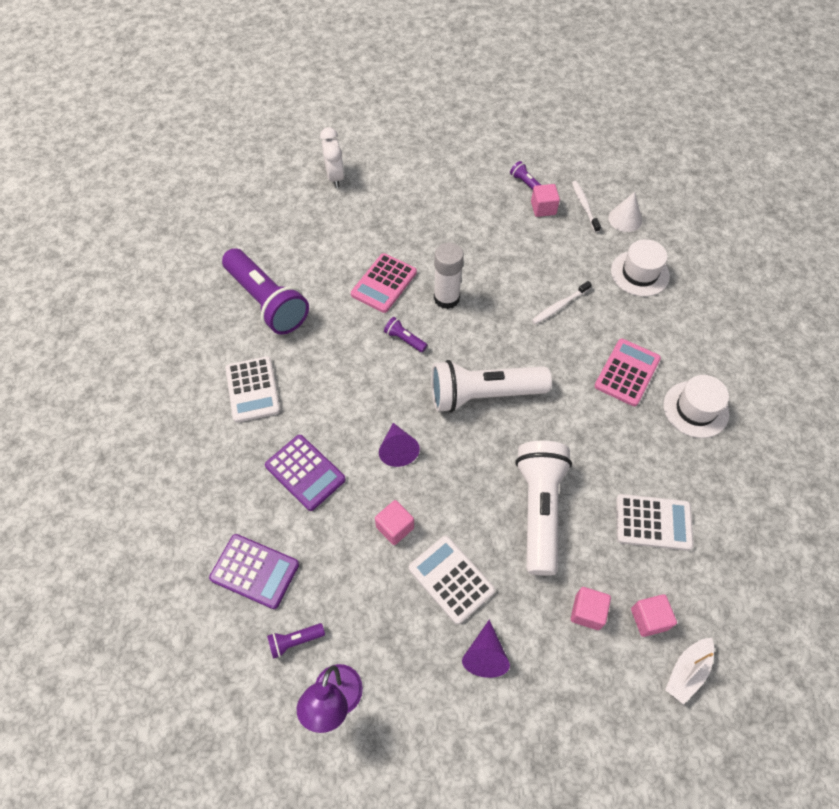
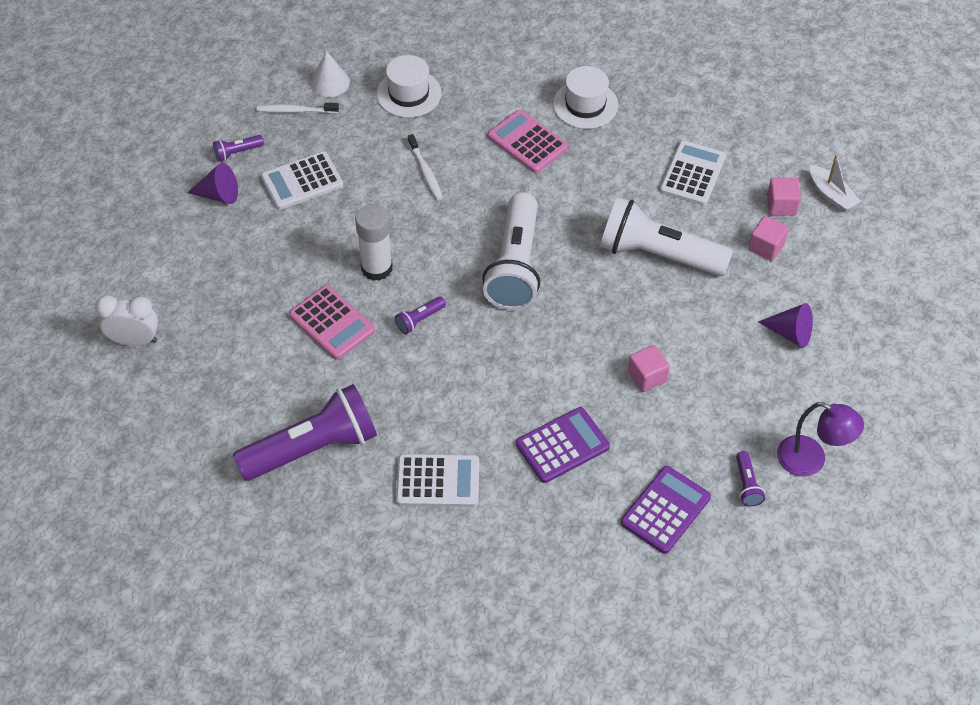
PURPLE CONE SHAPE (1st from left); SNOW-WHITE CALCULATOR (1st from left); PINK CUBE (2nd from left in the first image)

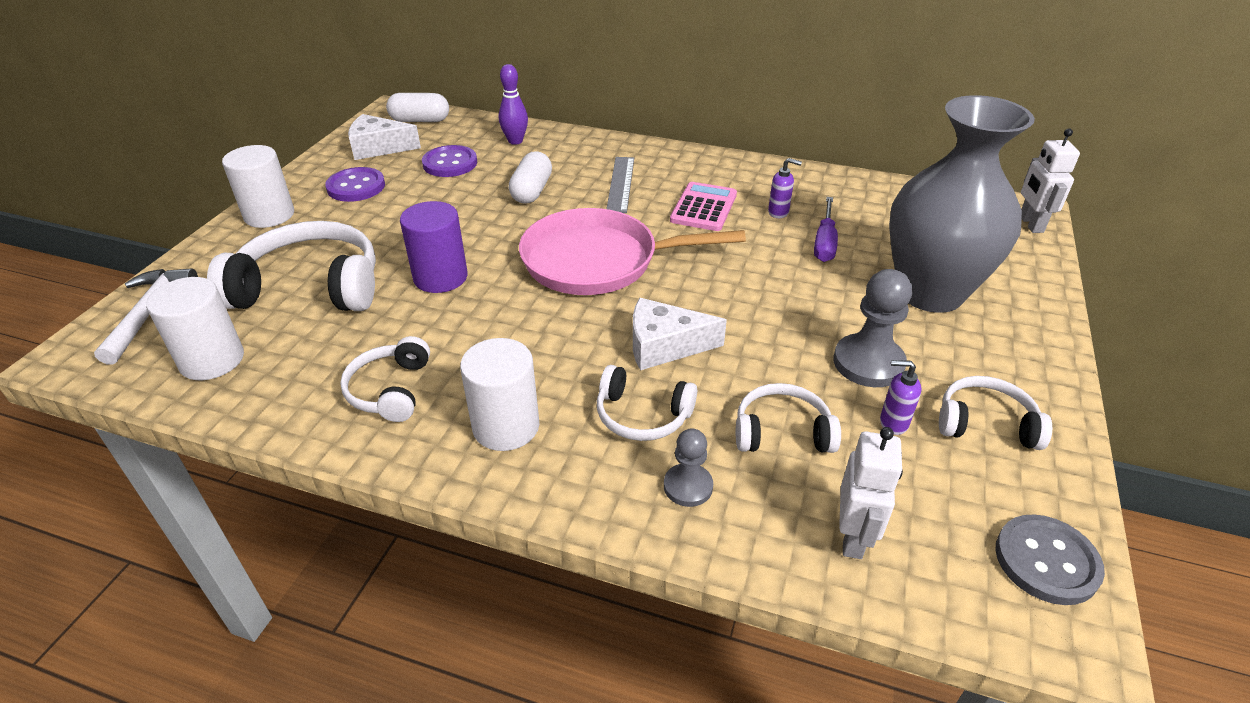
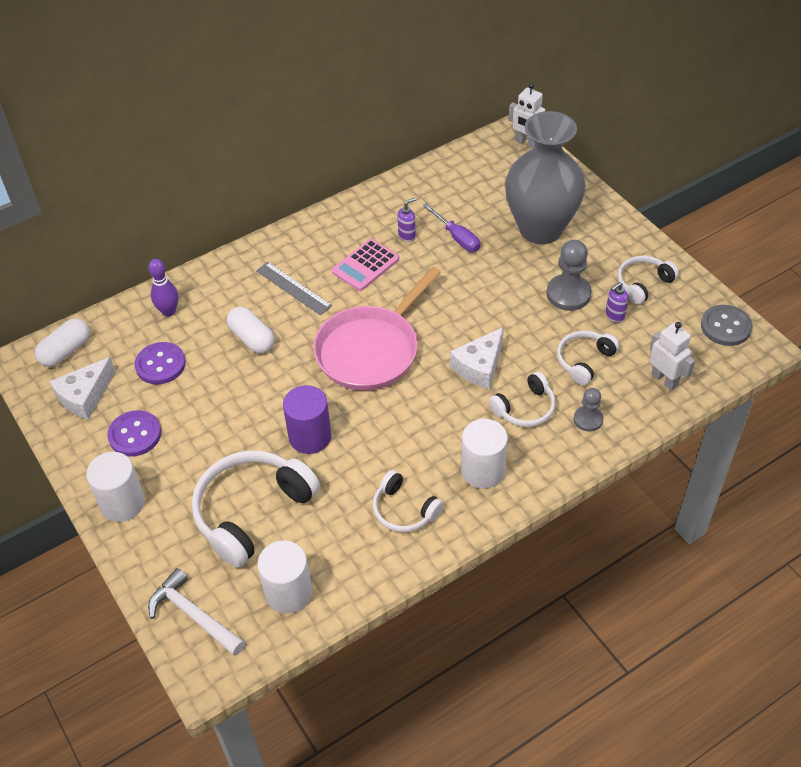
PINK CALCULATOR

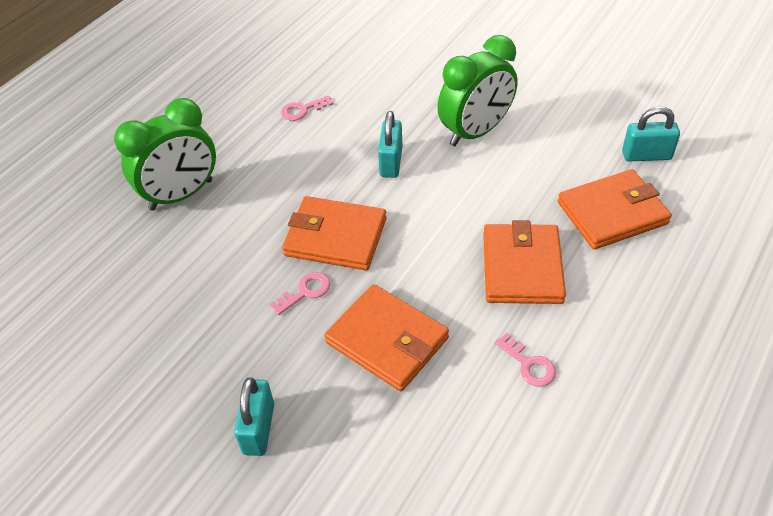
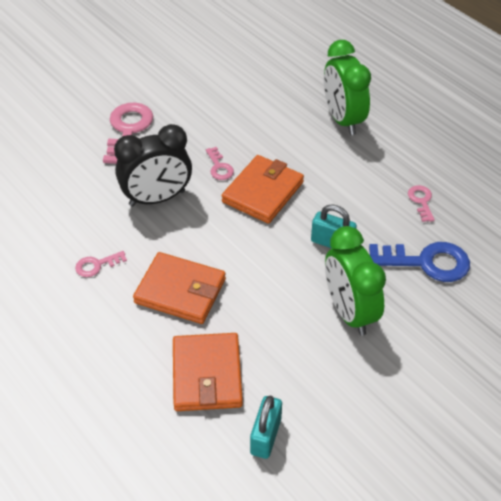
PINK LATCHKEY (2nd from left); BLACK BEDSIDE CLOCK; COBALT LATCHKEY

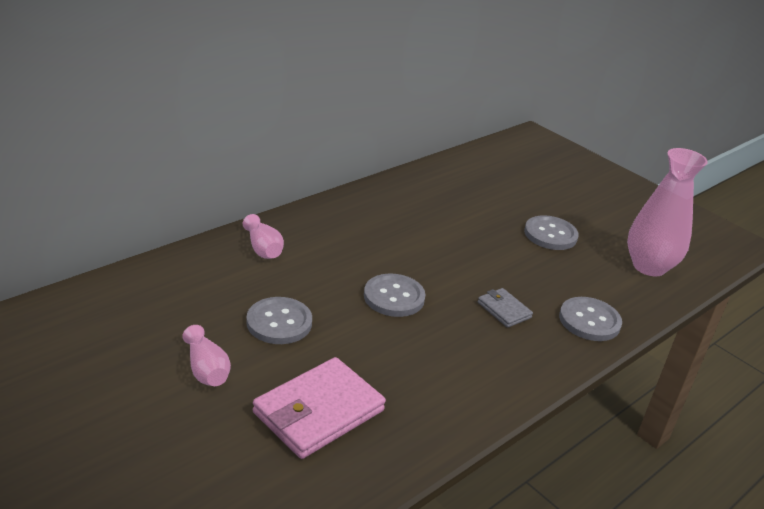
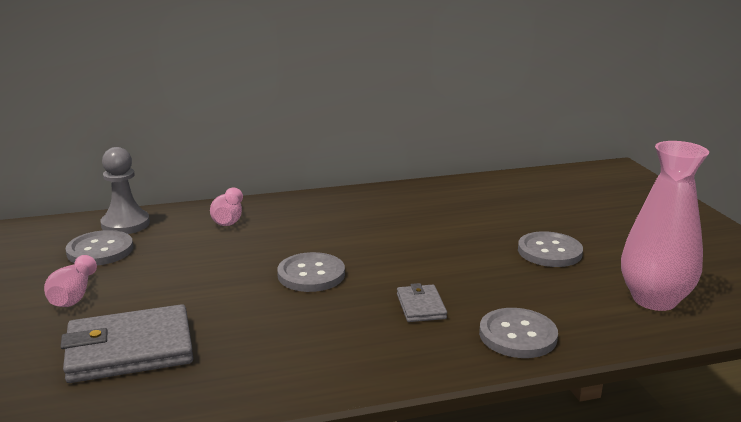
ASH-GREY WALLET (1st from left); ASH-GREY BUTTON (1st from left); ASH-GREY GAME PAWN

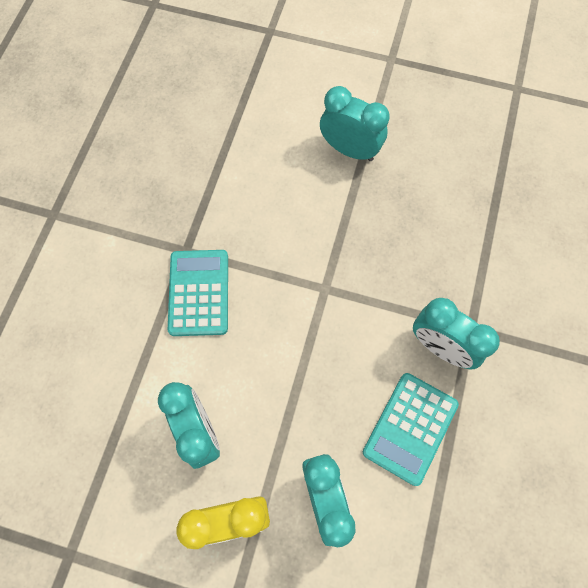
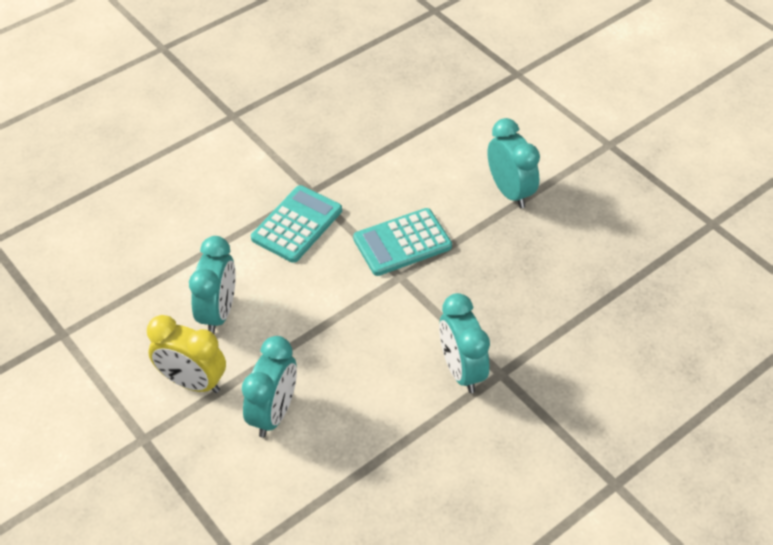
TURQUOISE CALCULATOR (2nd from left)

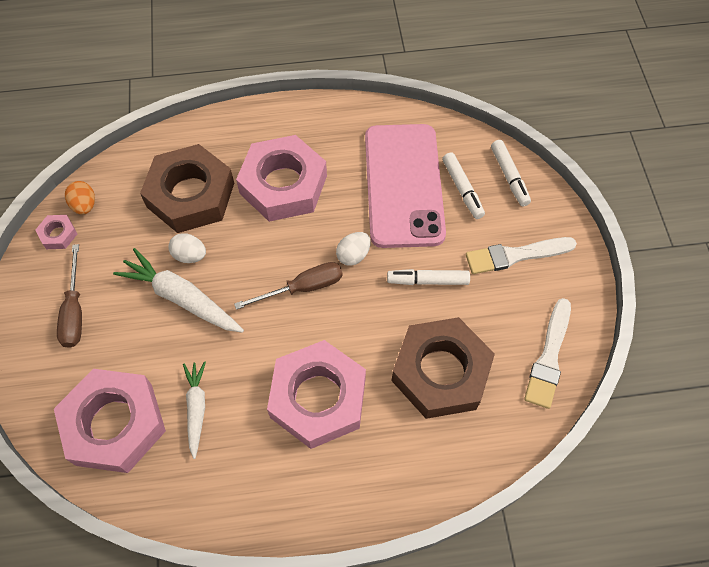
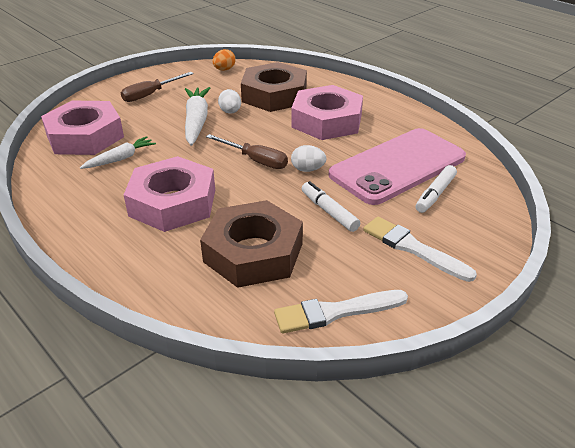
PINK HEX NUT (1st from left in the first image); SNOW-WHITE MARKER (3rd from left in the first image)

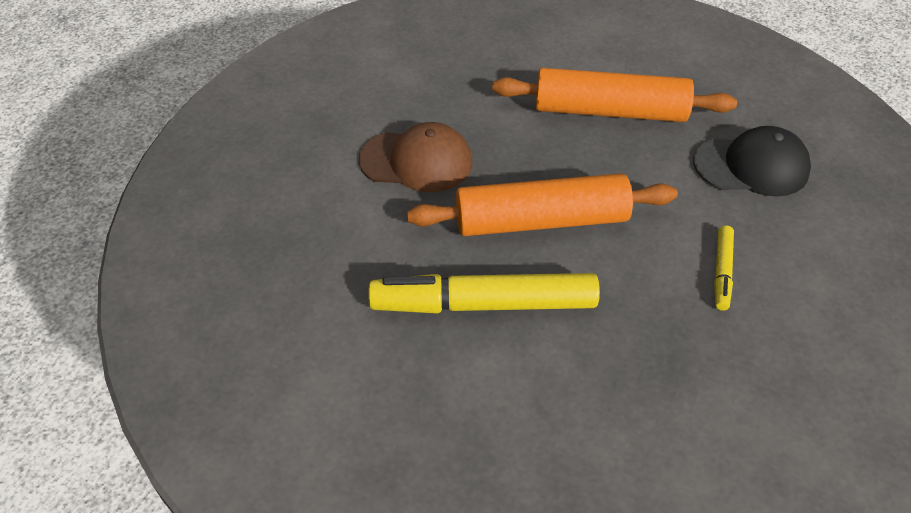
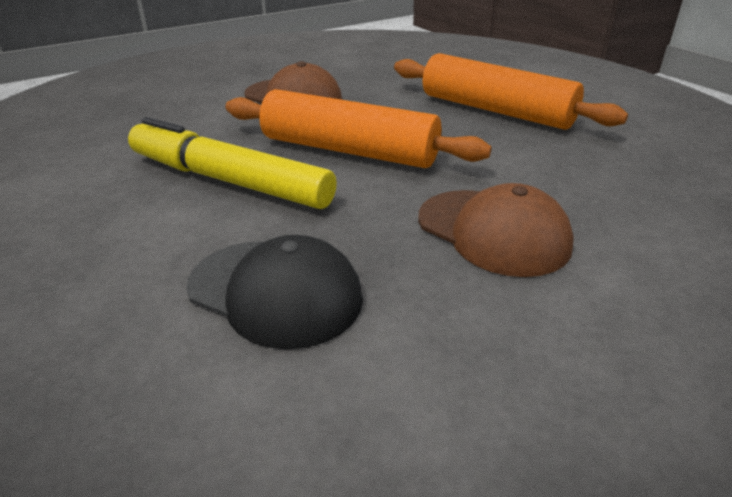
BLACK BASEBALL CAP; RUSSET BASEBALL CAP (2nd from left)

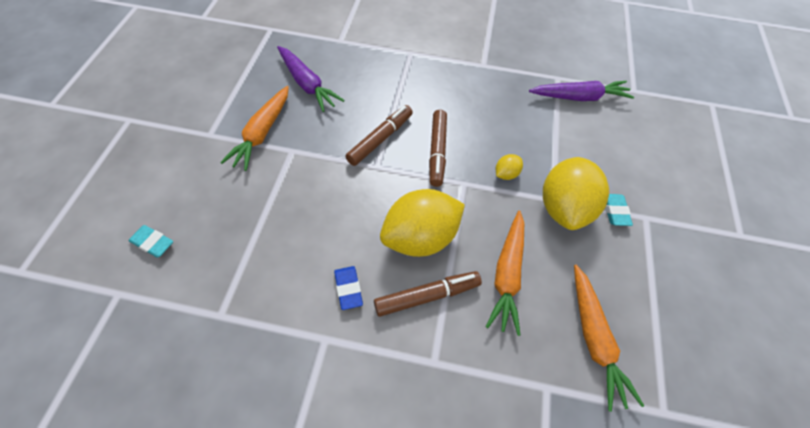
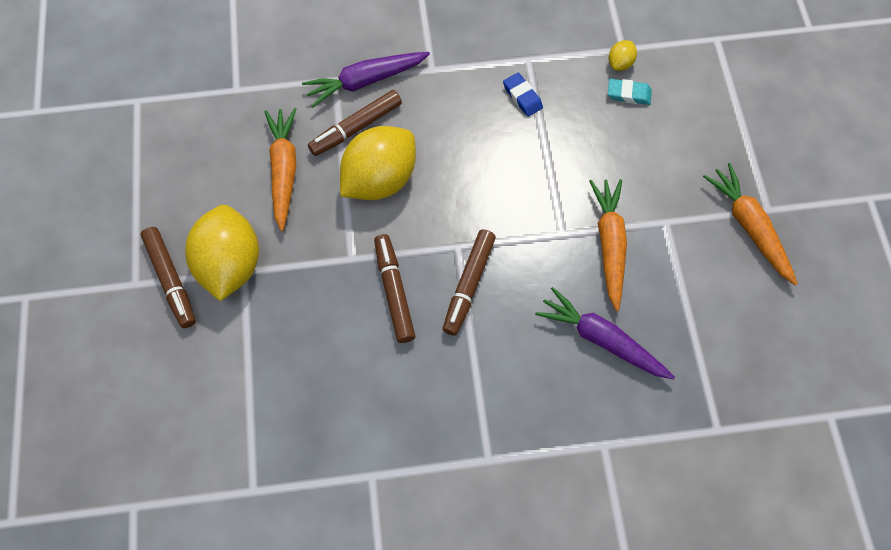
RUSSET MARKER (1st from left); PURPLE ROOT VEGETABLE (1st from left); COBALT PENCIL ERASER; BRIGHT YELLOW TOY LEMON (3rd from left); ORANGE-COLOURED ROOT VEGETABLE (3rd from left)

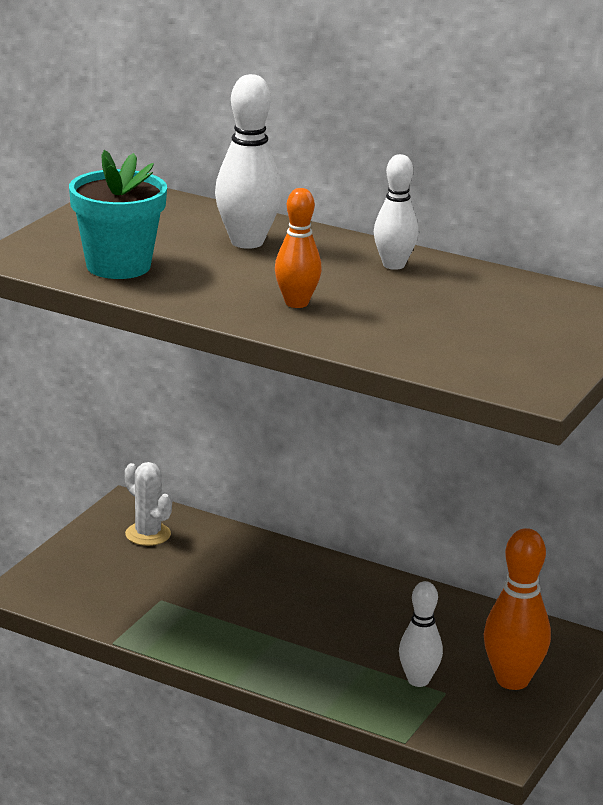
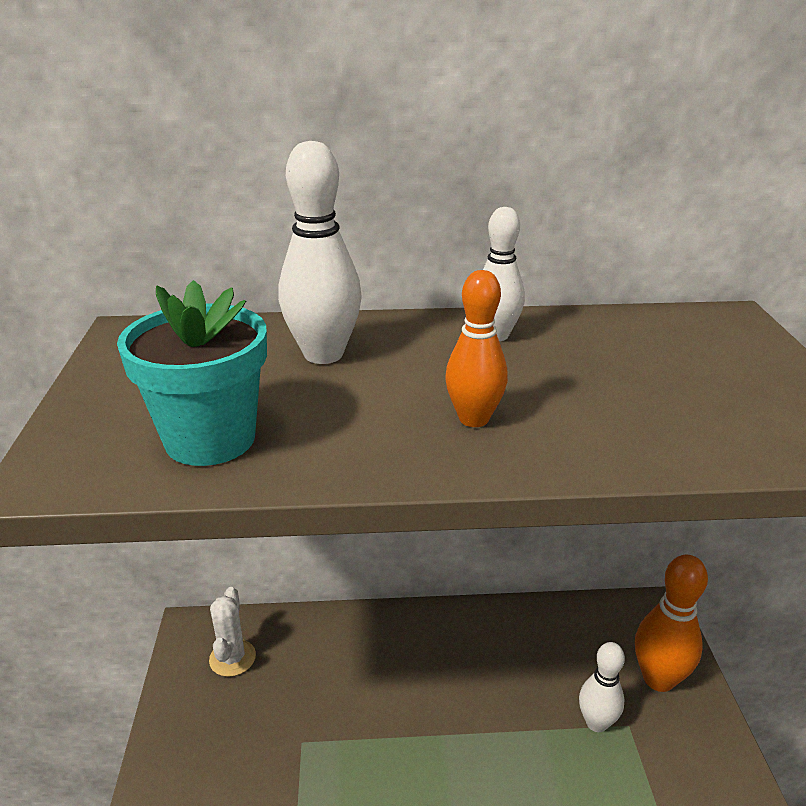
SNOW-WHITE SAGUARO CACTUS

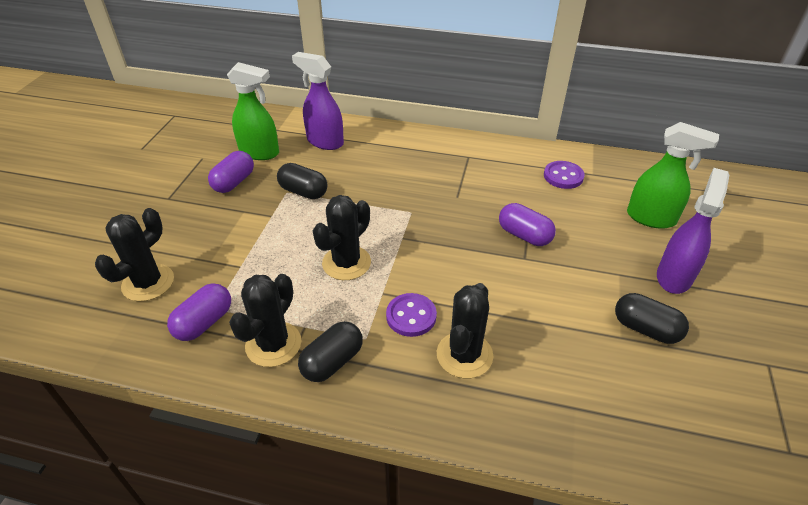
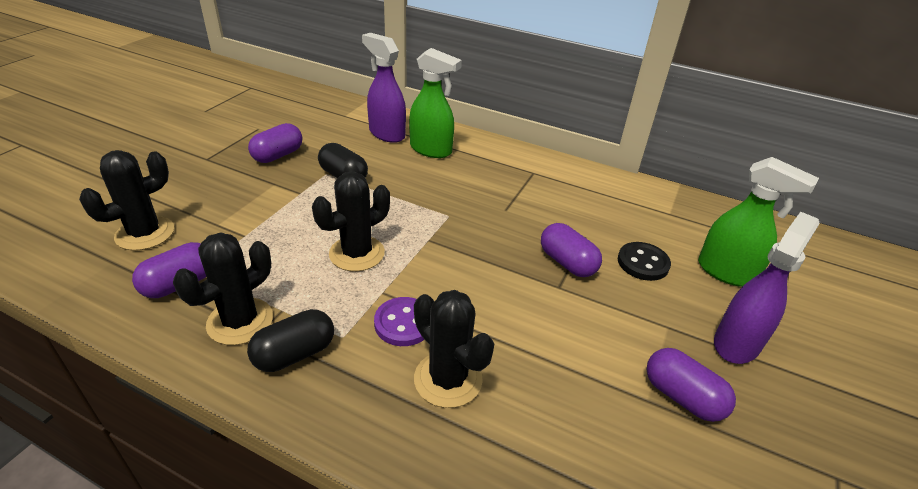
GREEN SPRAY CLEANER (1st from left); BLACK SAGUARO CACTUS (4th from left); BLACK BUTTON; PURPLE CAPSULE (4th from left); PURPLE BUTTON (2nd from left in the first image)

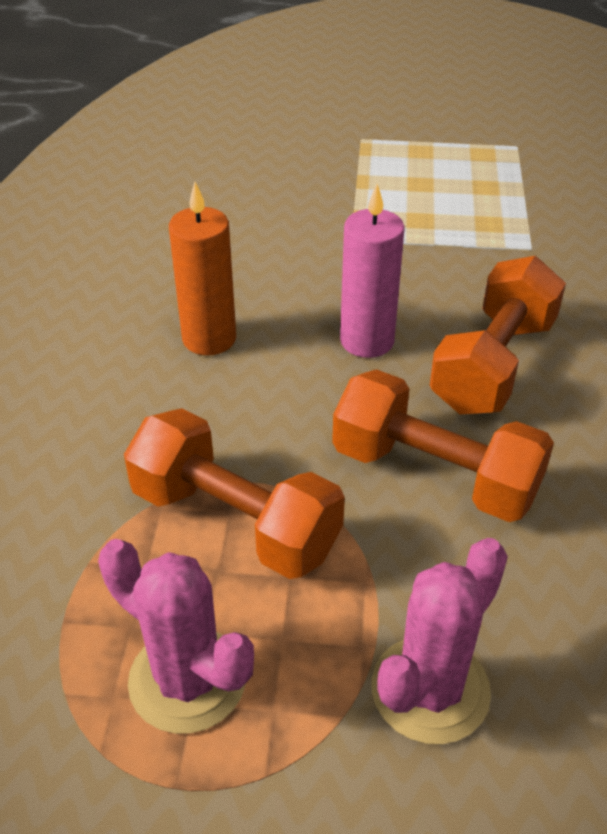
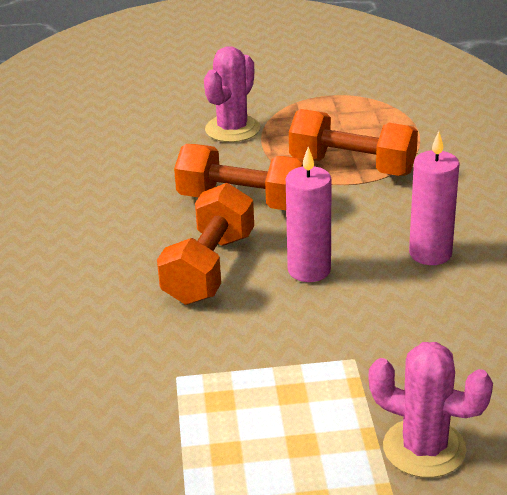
PINK SAGUARO CACTUS (2nd from left); PINK CANDLE (2nd from left)

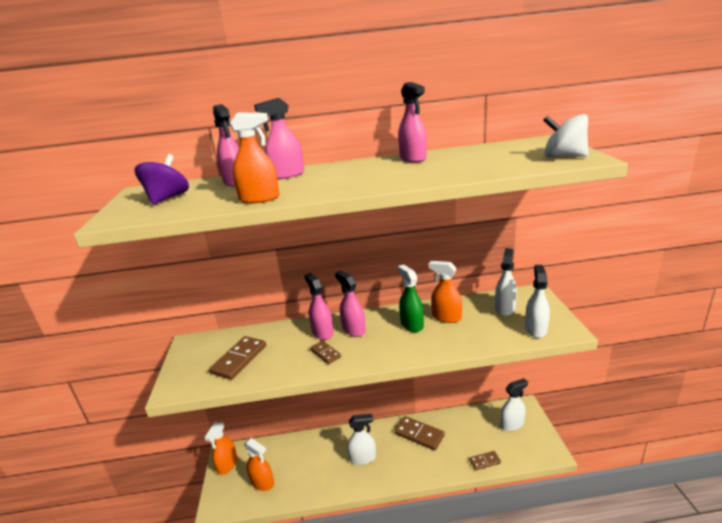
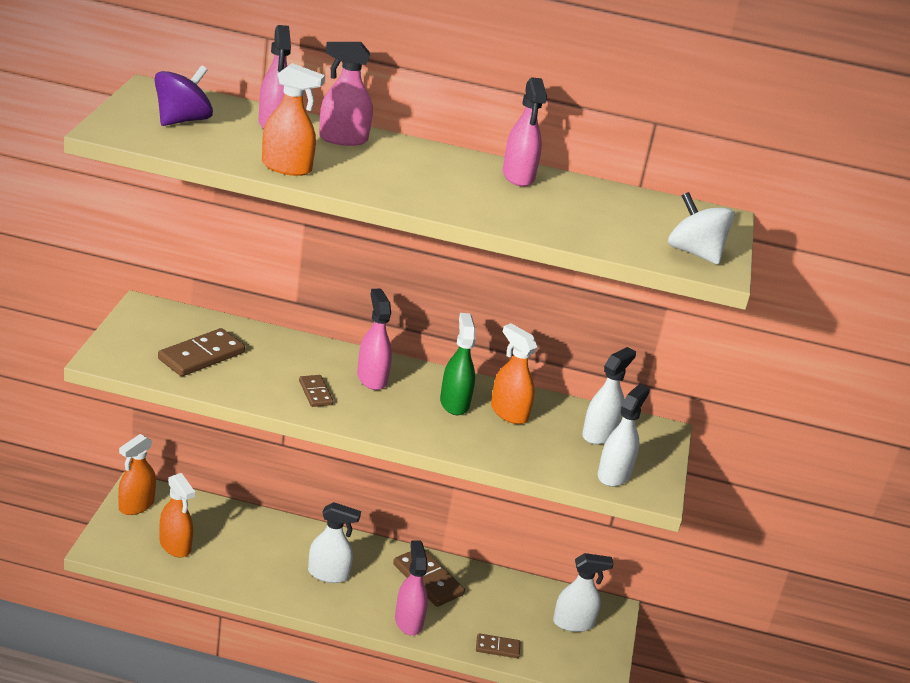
PINK SPRAY CLEANER (4th from left)

